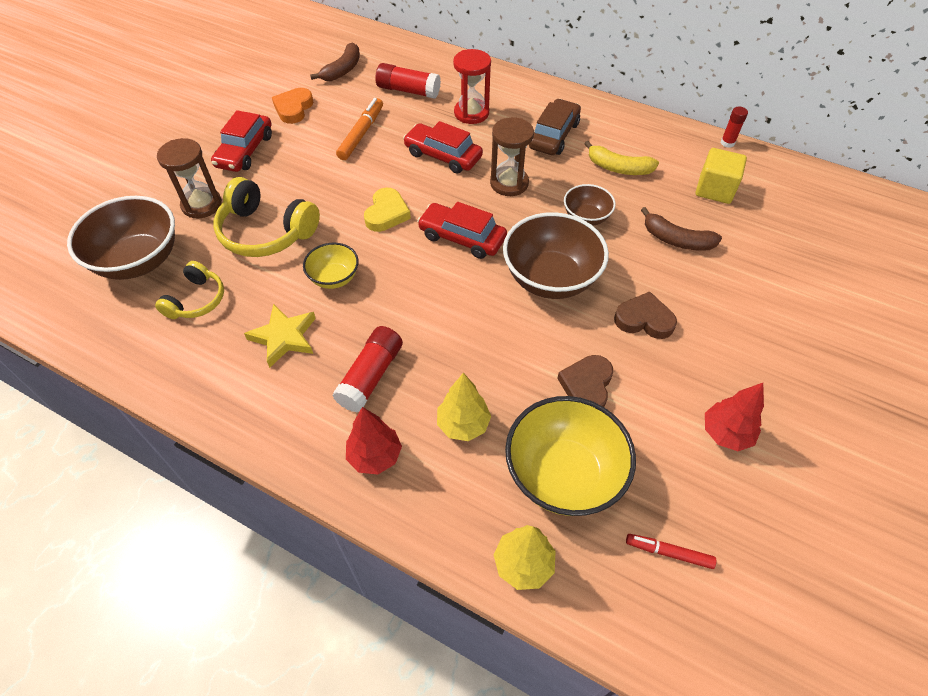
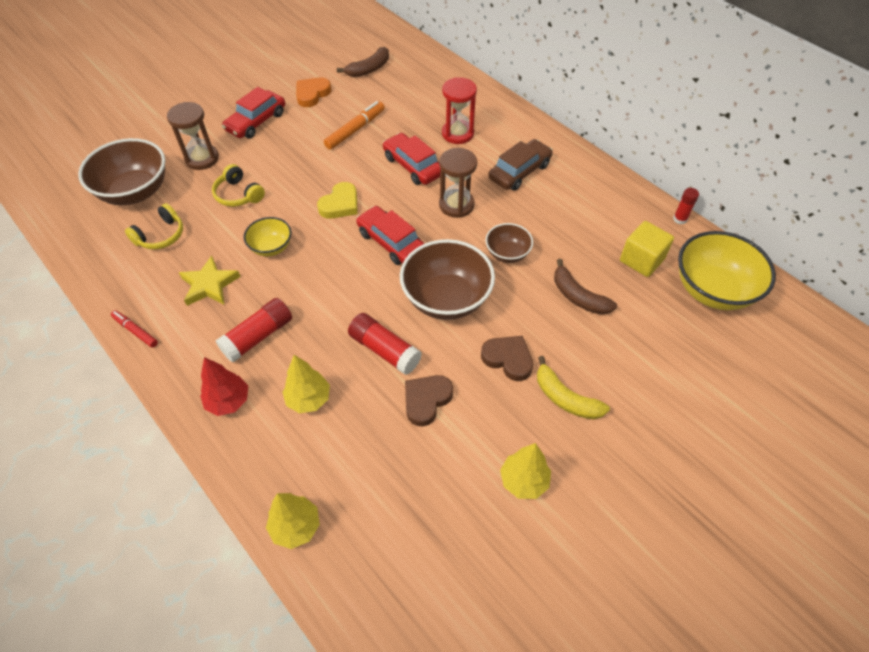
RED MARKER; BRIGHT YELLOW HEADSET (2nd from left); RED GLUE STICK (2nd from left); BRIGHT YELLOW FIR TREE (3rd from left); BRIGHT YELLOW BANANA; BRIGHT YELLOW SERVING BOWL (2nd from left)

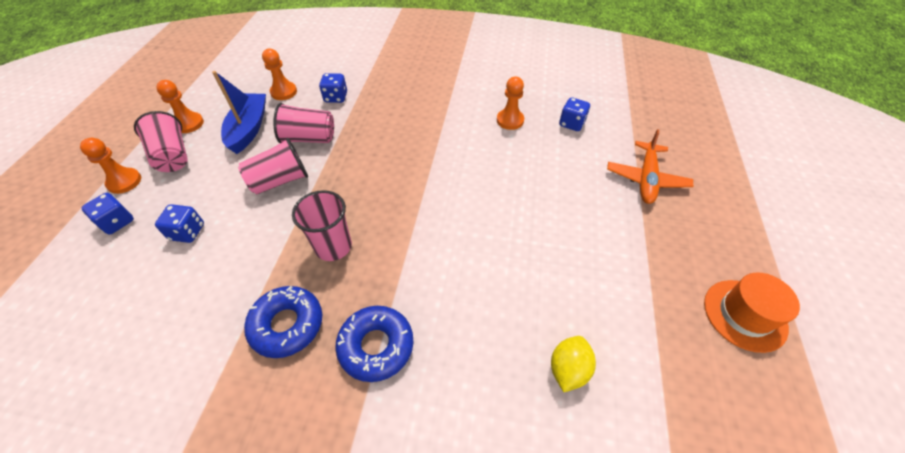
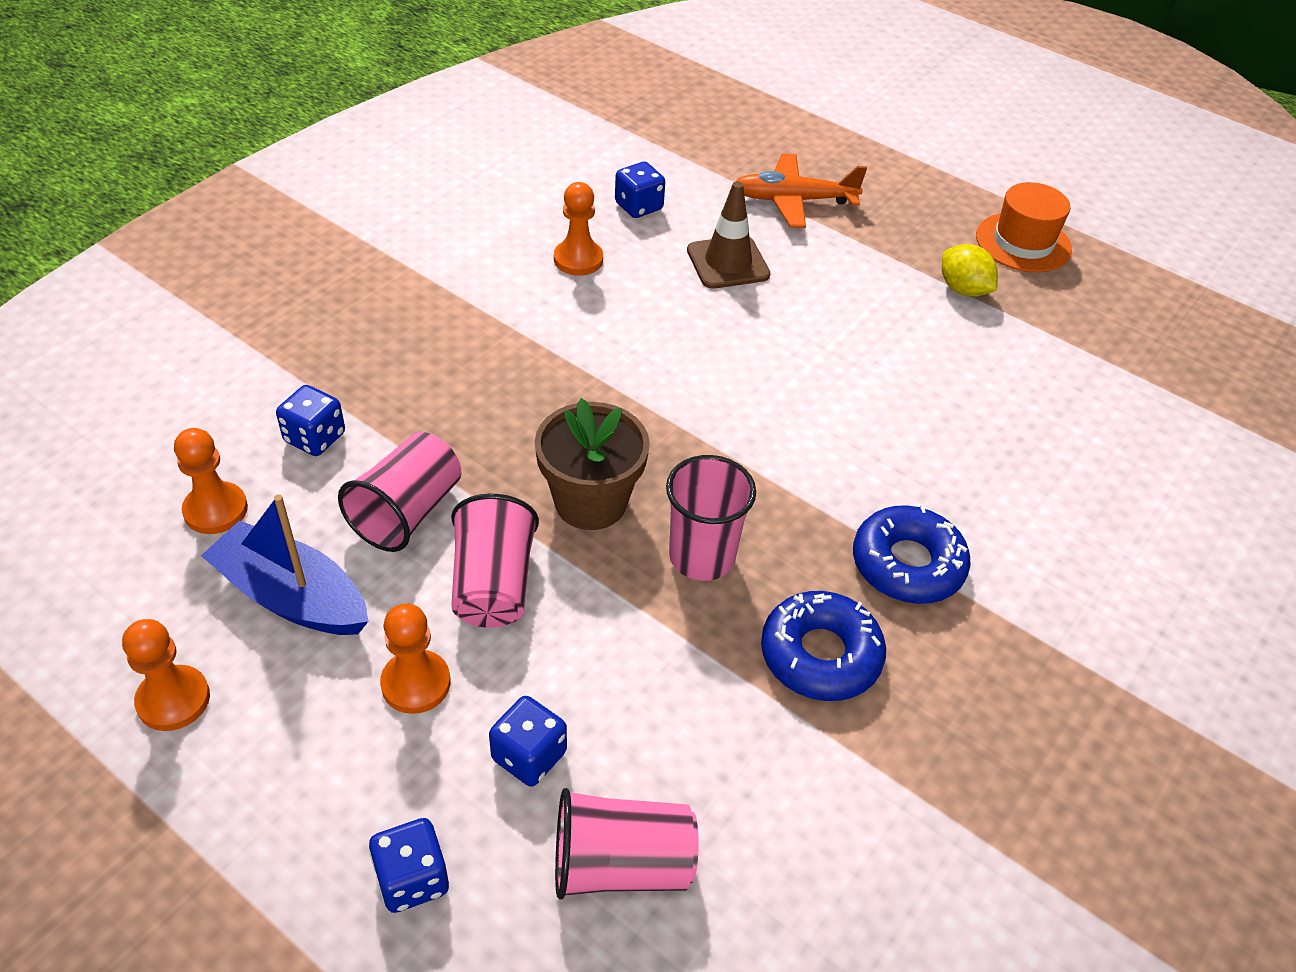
ORANGE-COLOURED GAME PAWN (3rd from left); RUSSET FLOWER POT; PINK CUP (3rd from left); RUSSET SAFETY CONE; ORANGE-COLOURED PLANE; BRIGHT YELLOW TOY LEMON

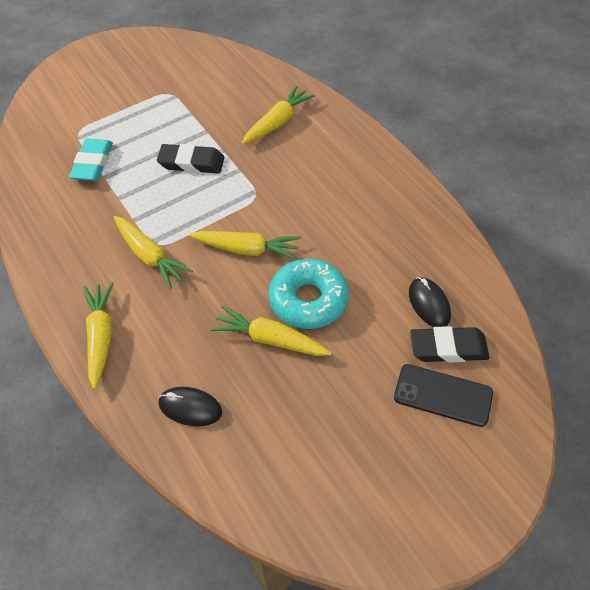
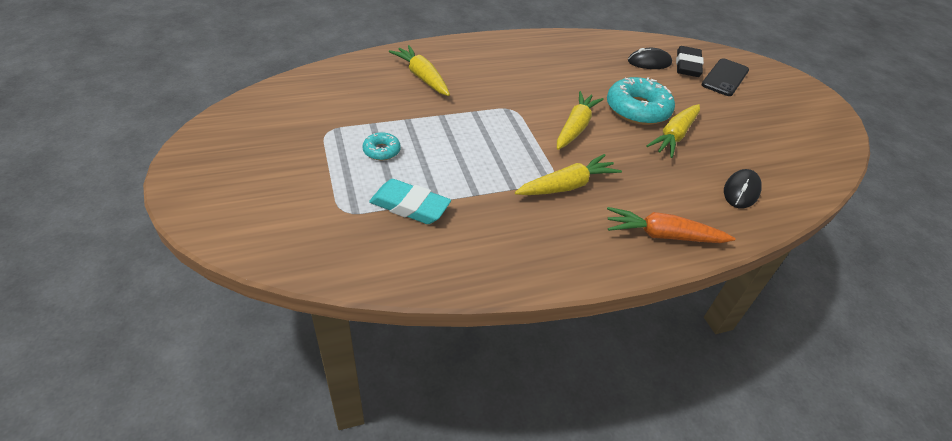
TURQUOISE GLAZED DONUT (1st from left); ORANGE-COLOURED ROOT VEGETABLE; BLACK PENCIL ERASER (1st from left in the first image)

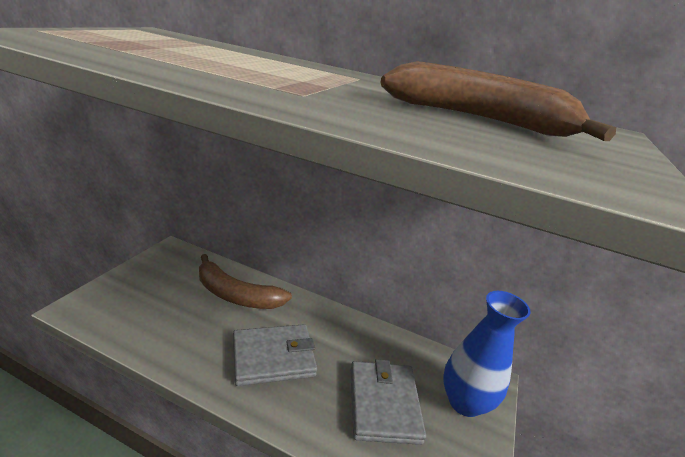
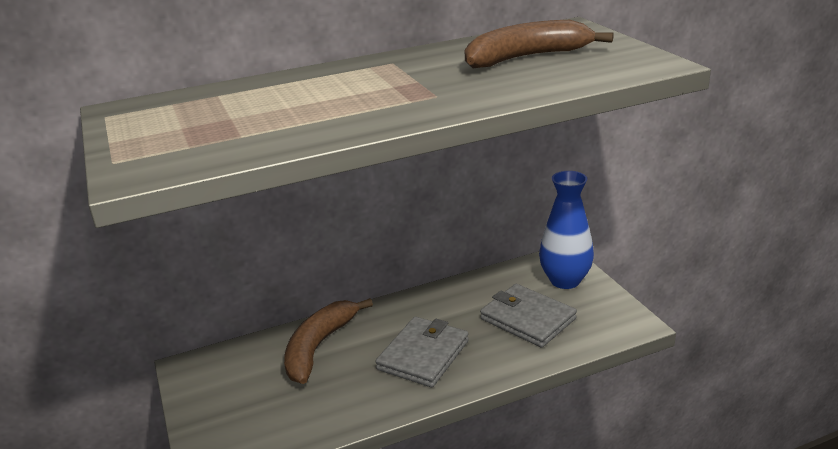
RUSSET BANANA (1st from left)

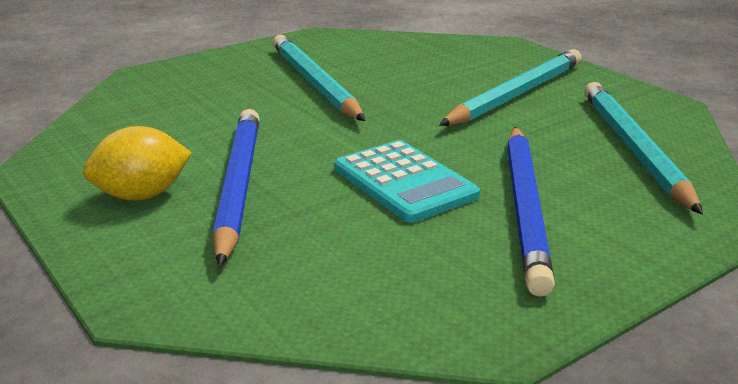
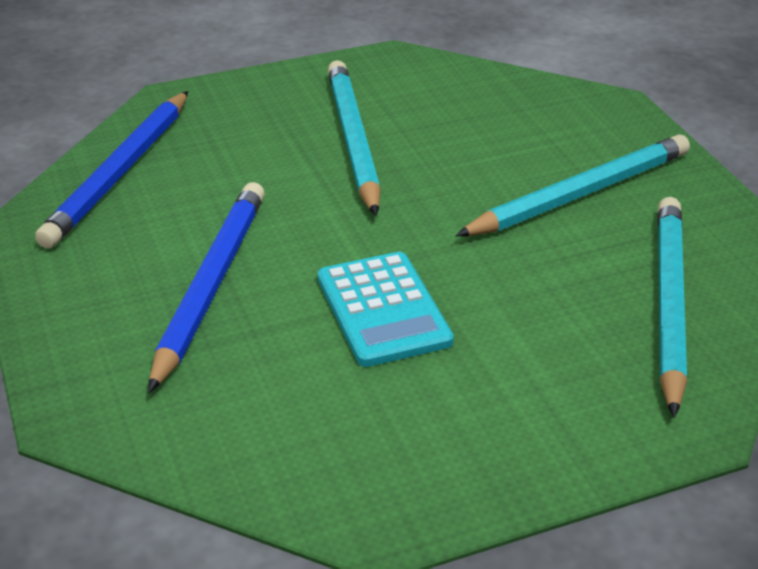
COBALT LEAD PENCIL (1st from left); BRIGHT YELLOW TOY LEMON

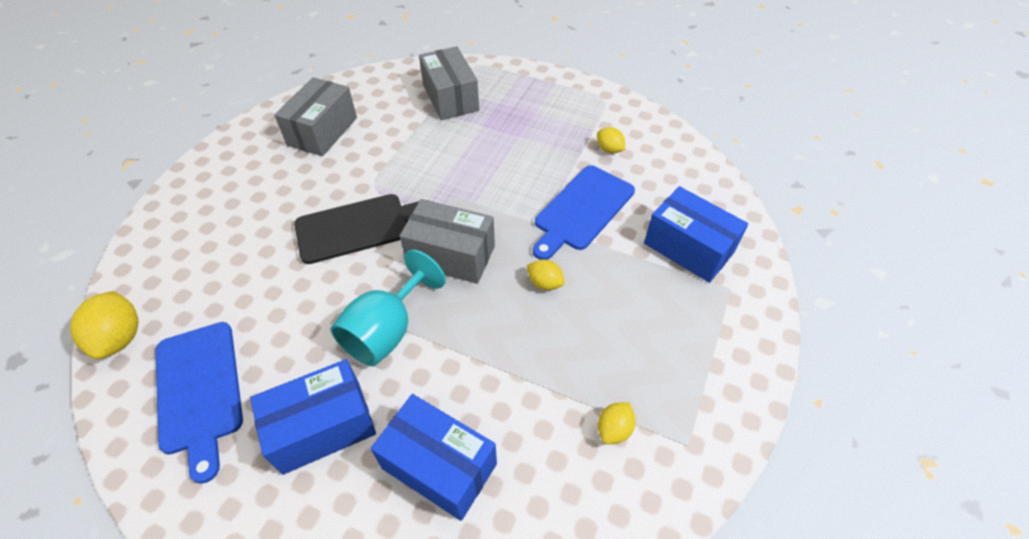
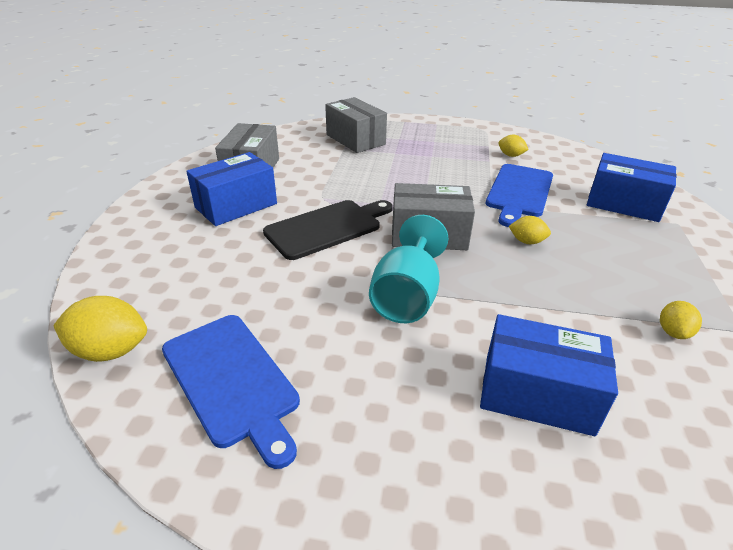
BRIGHT YELLOW TOY LEMON (1st from left); COBALT PARCEL (1st from left)

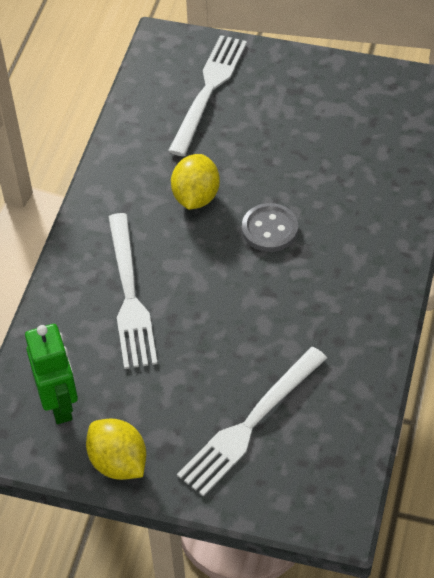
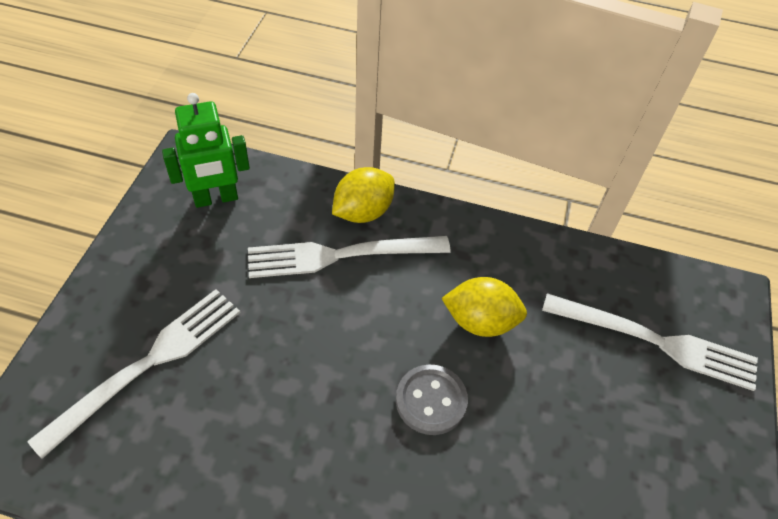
SNOW-WHITE TABLE FORK (1st from left); BRIGHT YELLOW TOY LEMON (1st from left)

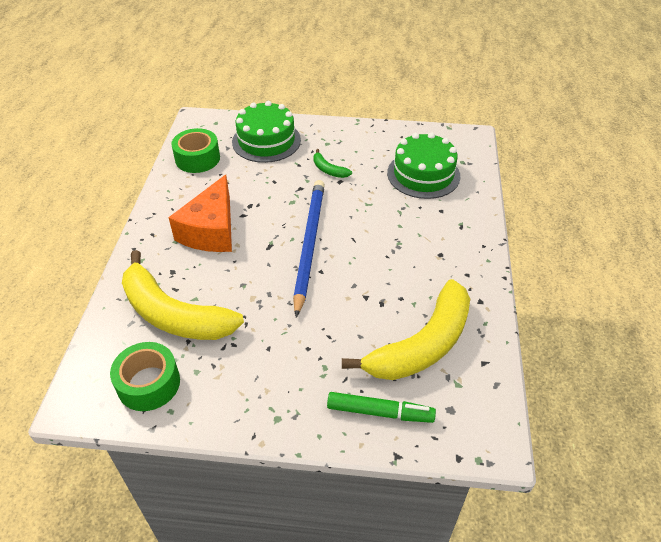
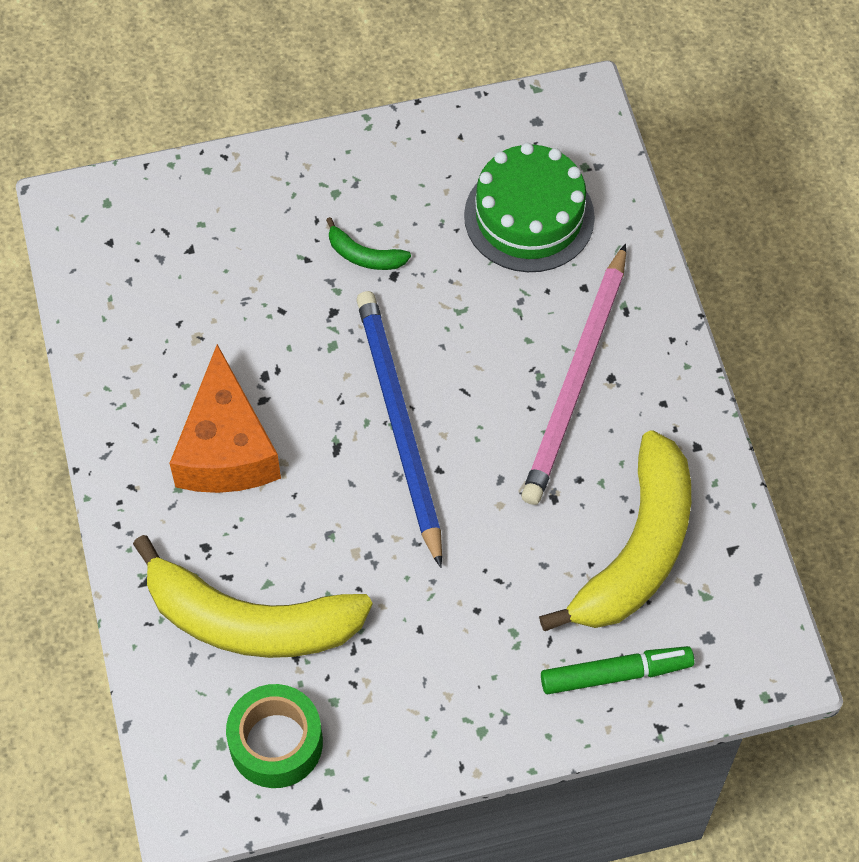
PINK LEAD PENCIL; GREEN STICKY TAPE (2nd from left in the first image); GREEN GATEAU (1st from left in the first image)

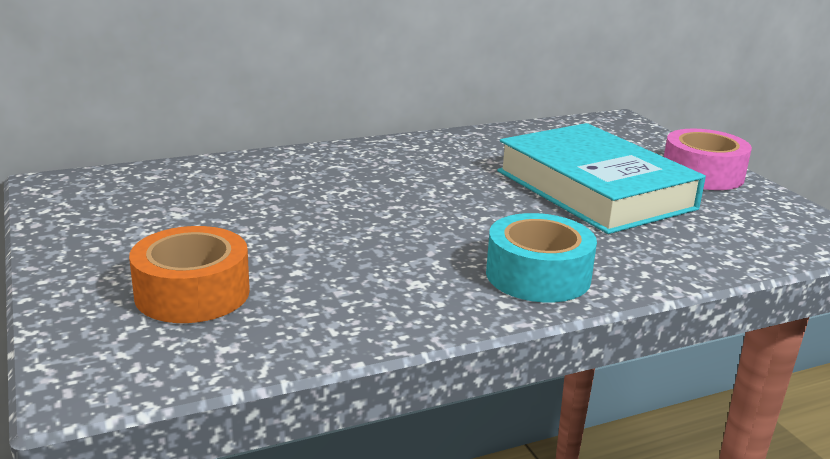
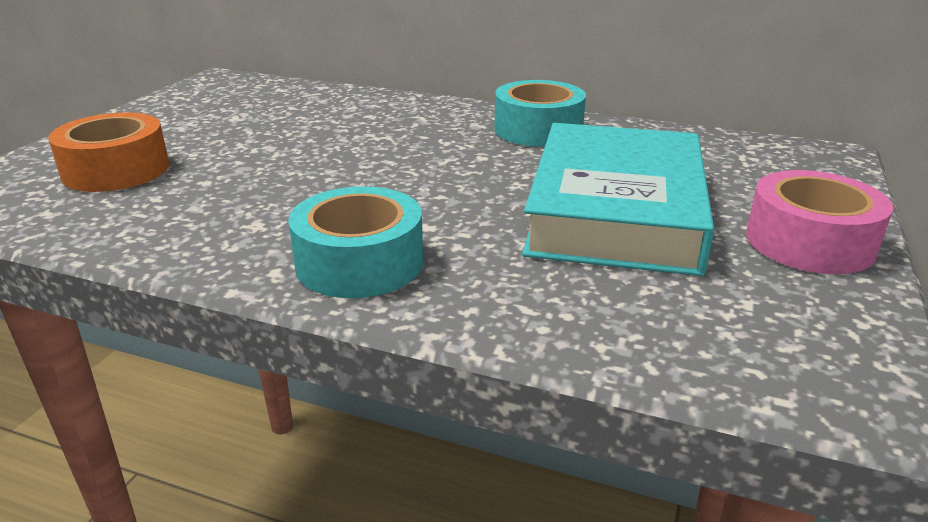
TURQUOISE STICKY TAPE (2nd from left)

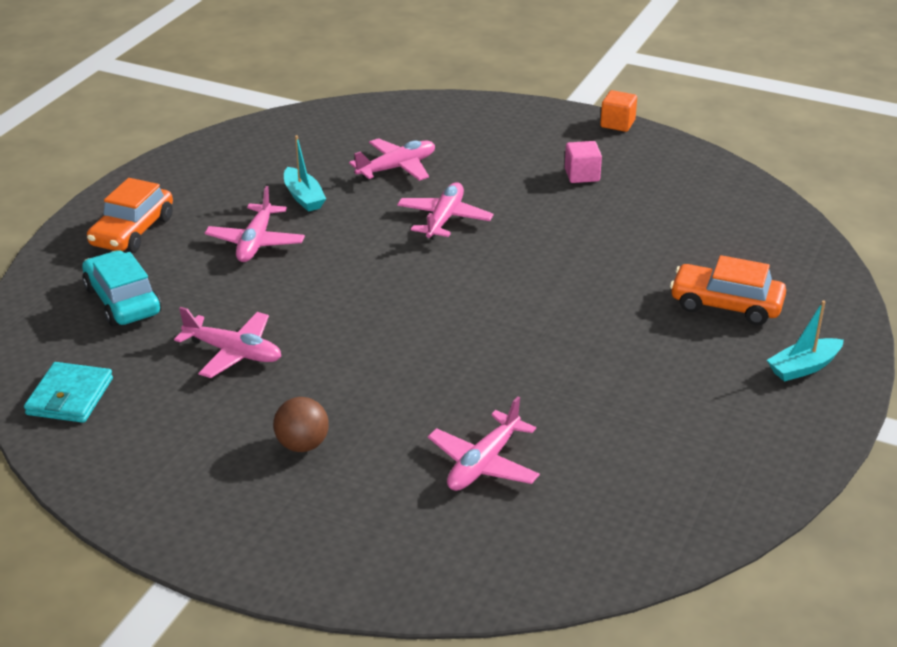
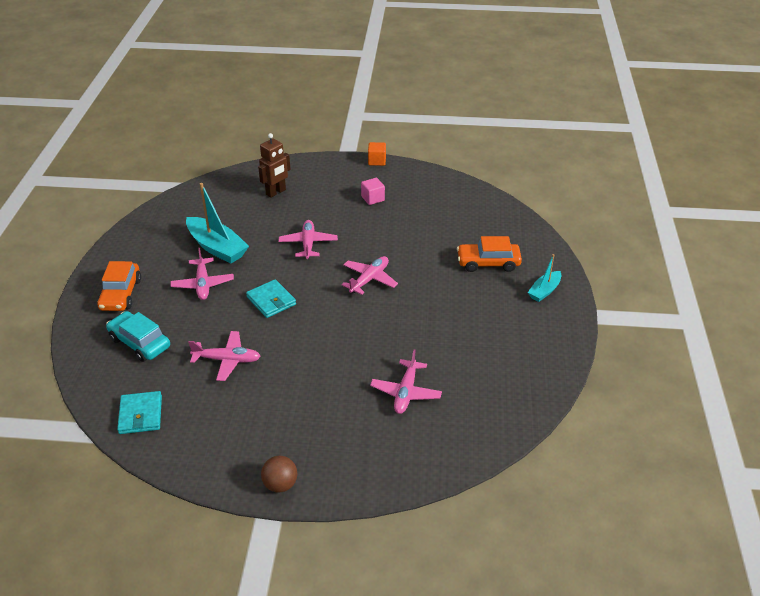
TURQUOISE SAILBOAT (1st from left); TURQUOISE WALLET (2nd from left); RUSSET ROBOT; RUSSET PLAY BALL; PINK PLANE (4th from left)

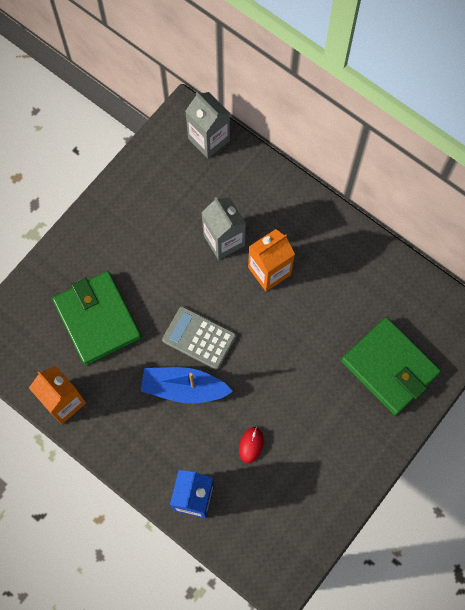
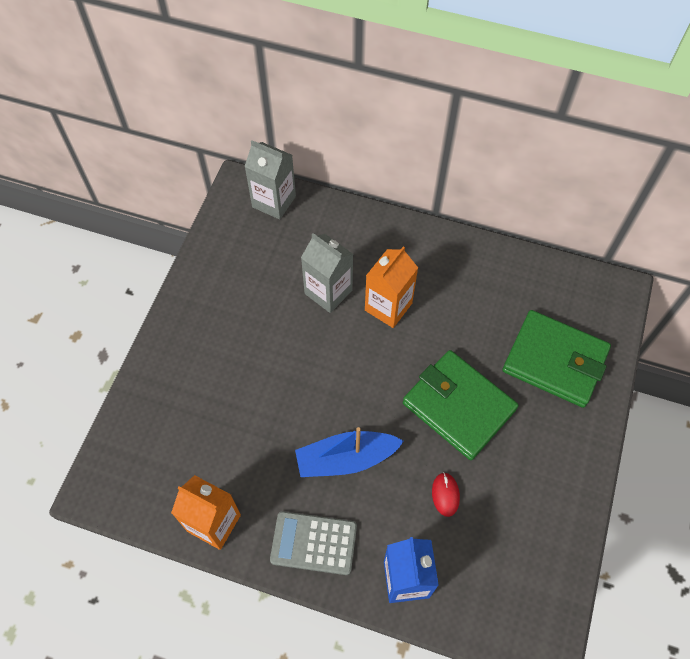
ASH-GREY CALCULATOR; GREEN WALLET (1st from left)

